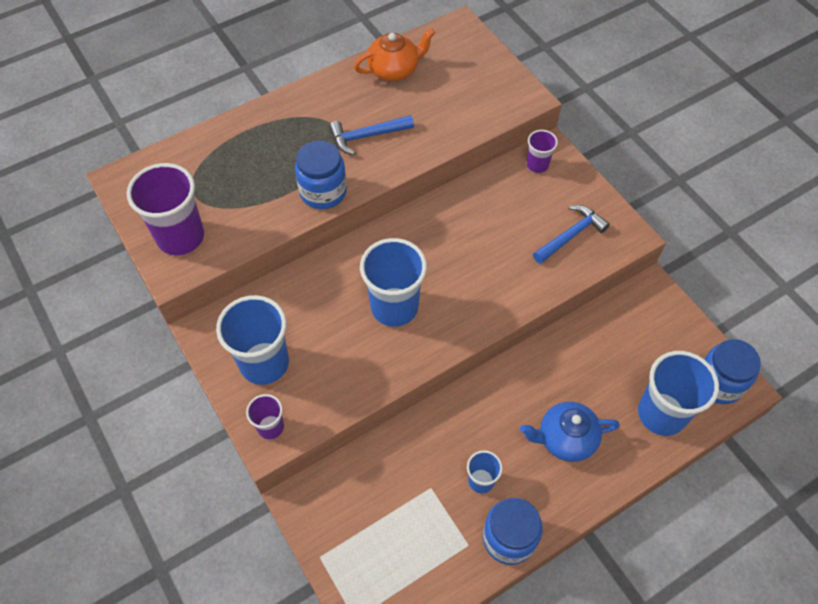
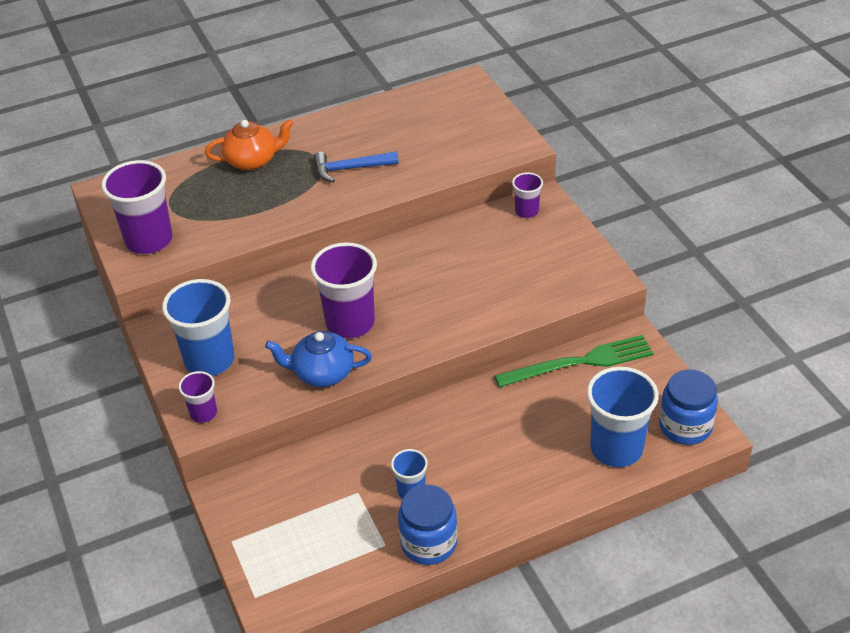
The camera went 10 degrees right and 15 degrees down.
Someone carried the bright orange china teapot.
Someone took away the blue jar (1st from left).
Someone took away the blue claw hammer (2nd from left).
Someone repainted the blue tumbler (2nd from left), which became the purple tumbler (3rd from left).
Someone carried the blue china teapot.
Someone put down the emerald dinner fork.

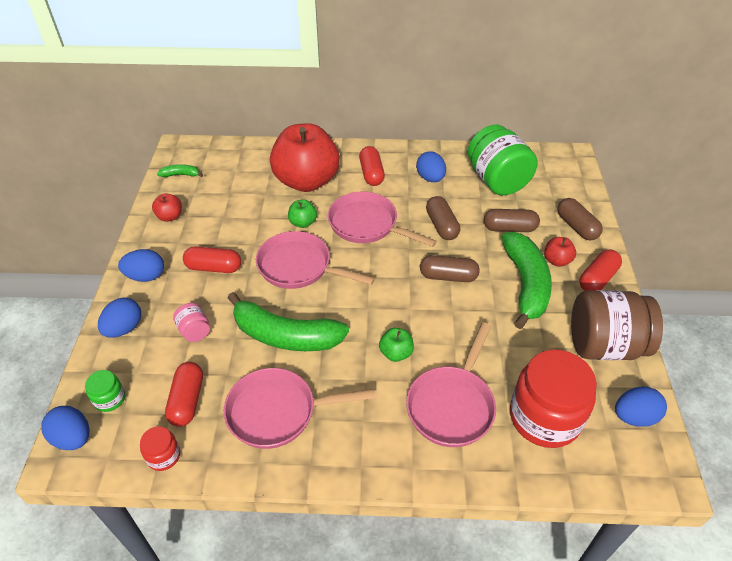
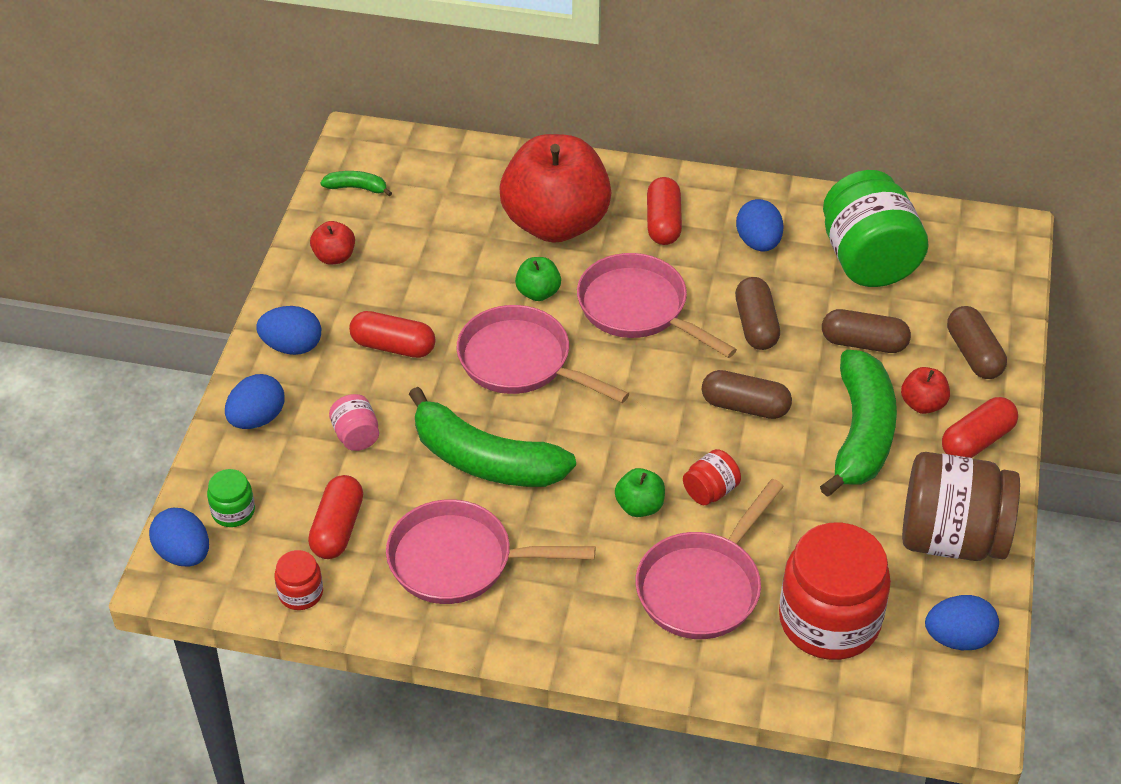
The camera went 10 degrees right and 0 degrees up.
Someone put down the crimson jar (2nd from left).

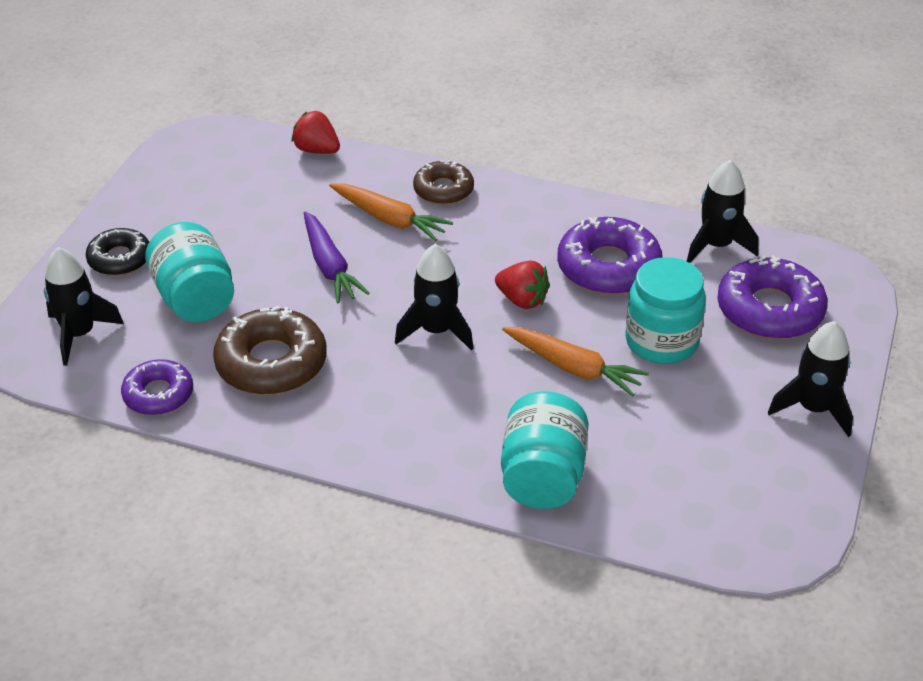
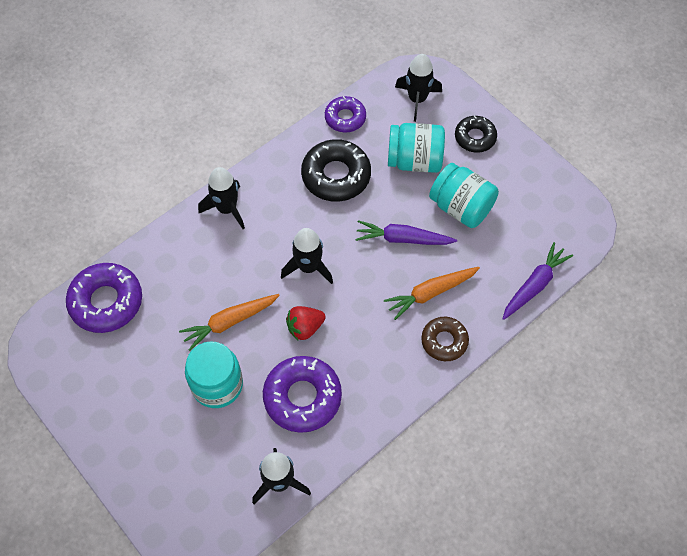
The camera went 120 degrees right and 20 degrees up.
Someone swapped the crimson berry (1st from left) for the purple carrot (2nd from left).
Someone carried the purple doughnut (3rd from left in the first image).
Someone repainted the russet doughnut (1st from left), which became the black doughnut (1st from left).
Someone carried the black toy rocket (4th from left in the first image).
Someone carried the aqua jar (2nd from left in the first image).

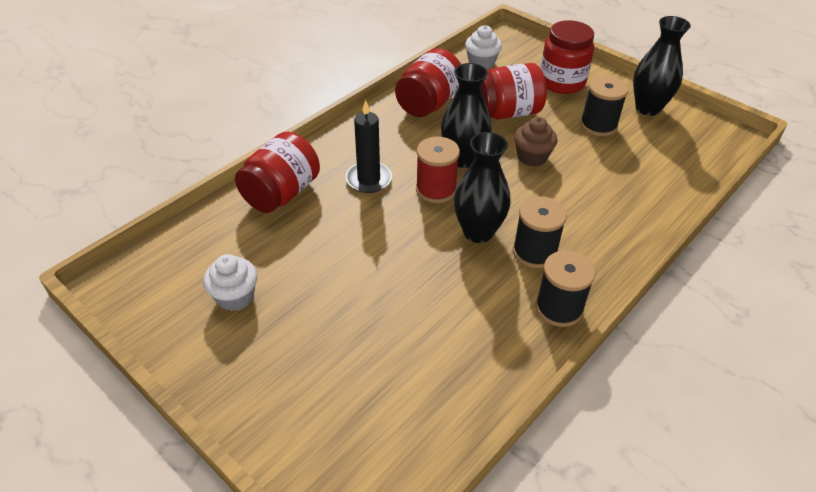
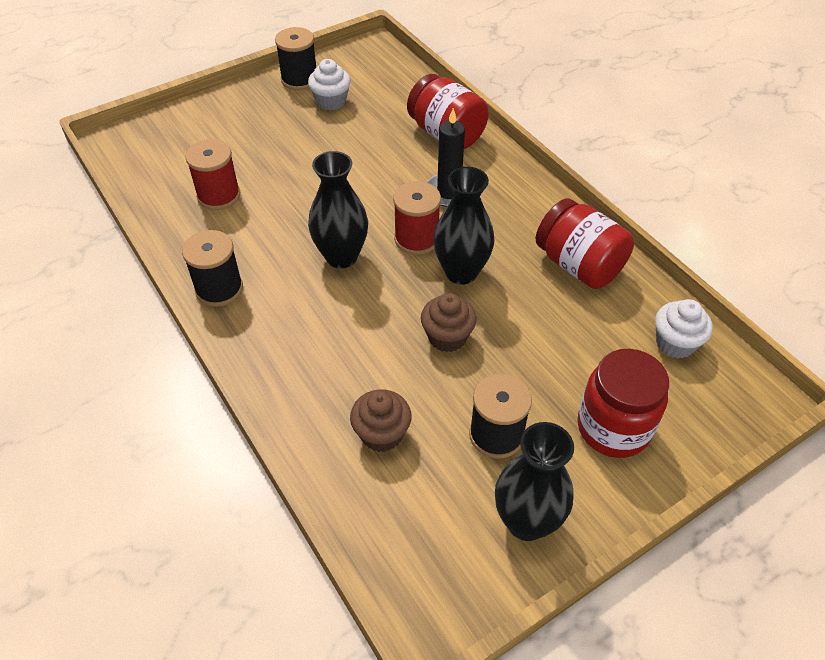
The camera went 105 degrees right and 5 degrees up.
Someone took away the crimson jar (3rd from left).
Someone carried the black bobbin (1st from left in the first image).
Someone put down the crimson bobbin (1st from left).
Someone put down the russet muffin (1st from left).

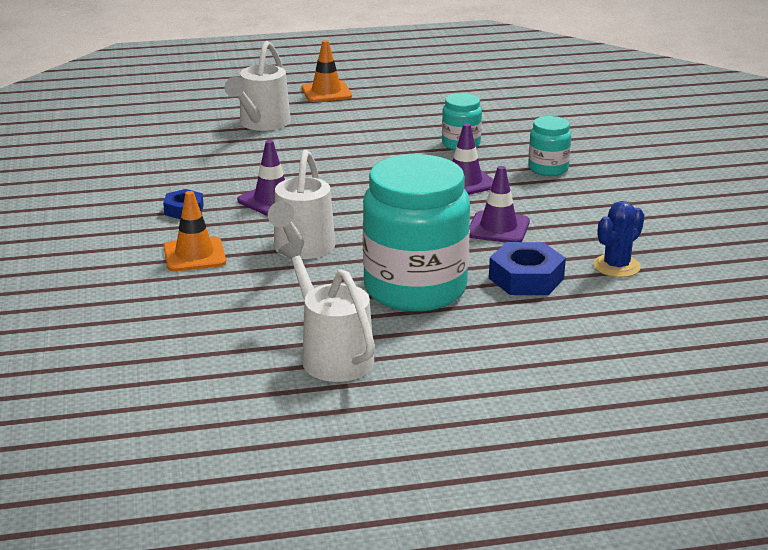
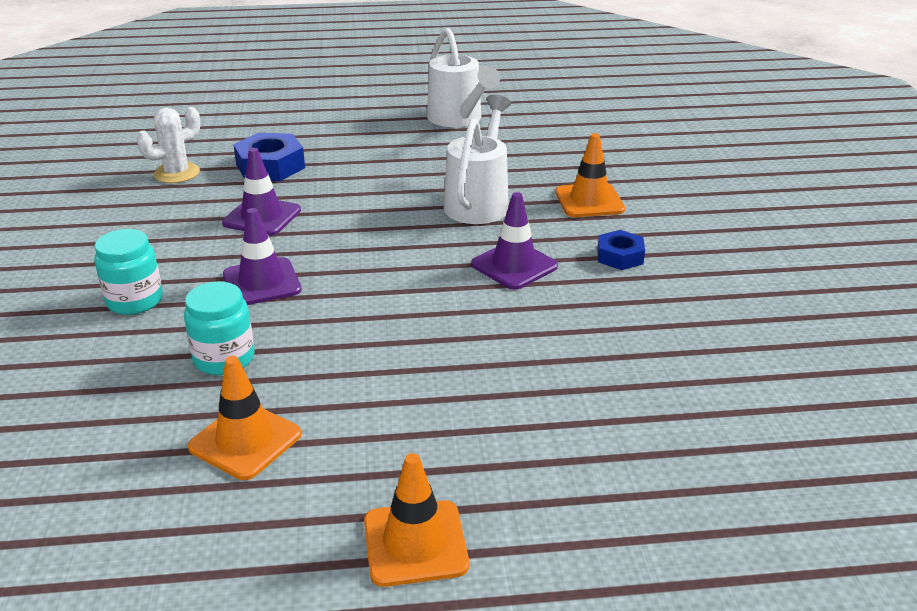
The camera went 175 degrees left and 5 degrees up.
Someone took away the white sprinkling can (1st from left).
Someone took away the aqua jar (1st from left).
Someone repainted the blue saguaro cactus, which became the white saguaro cactus.
Someone put down the bright orange road cone (1st from left).

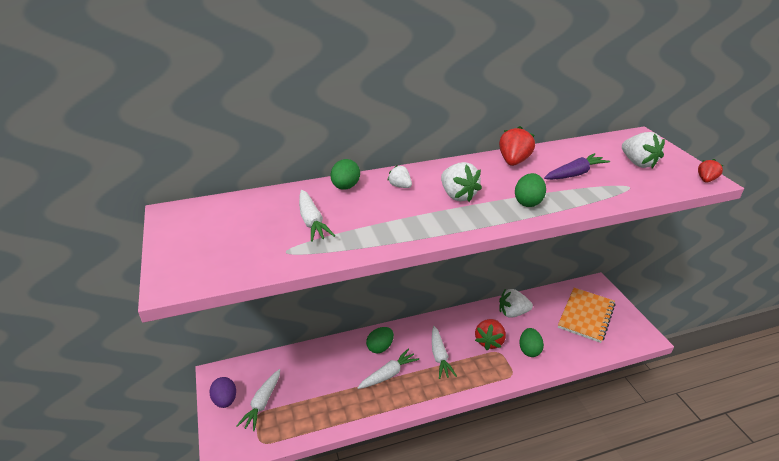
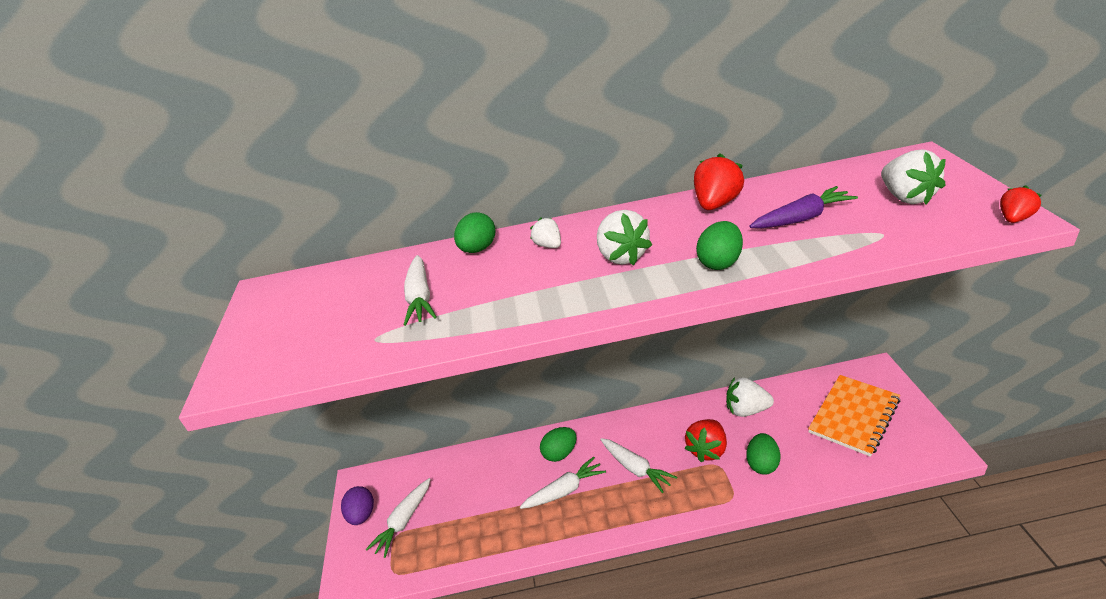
The camera went 15 degrees right and 0 degrees up.
Someone rotated the white carrot (4th from left) by 45 degrees counterclockwise.

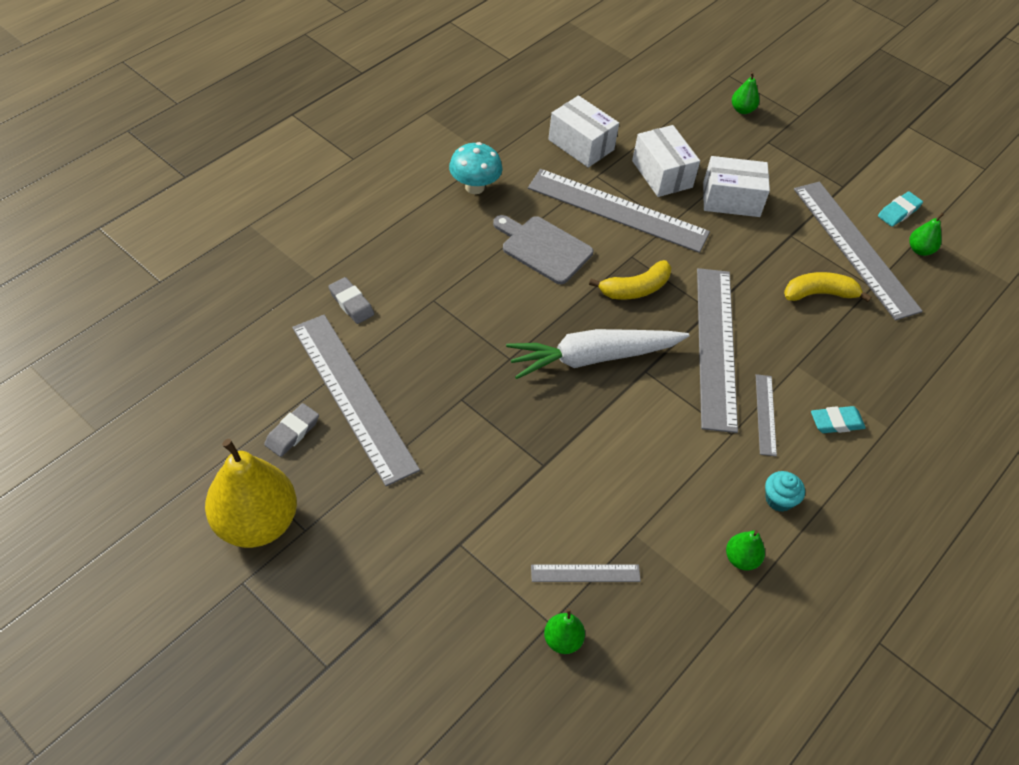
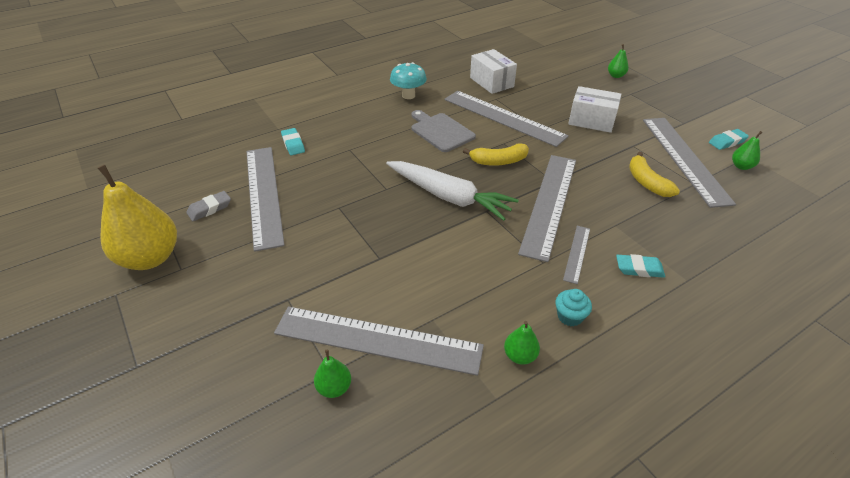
The camera went 20 degrees right and 10 degrees down.
Someone took away the white package (2nd from left).
Someone rotated the yellow banana fruit (2nd from left) by 120 degrees counterclockwise.
Someone repainted the ash-grey gum eraser (2nd from left), which became the aqua gum eraser (1st from left).
Someone rotated the white carrot by 150 degrees counterclockwise.
Someone scaled the ash-grey ruler (2nd from left) by 2.19.

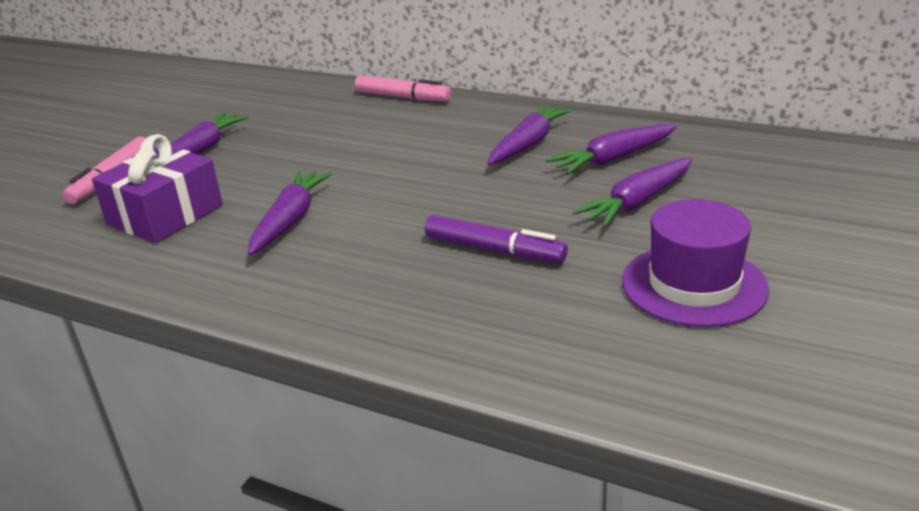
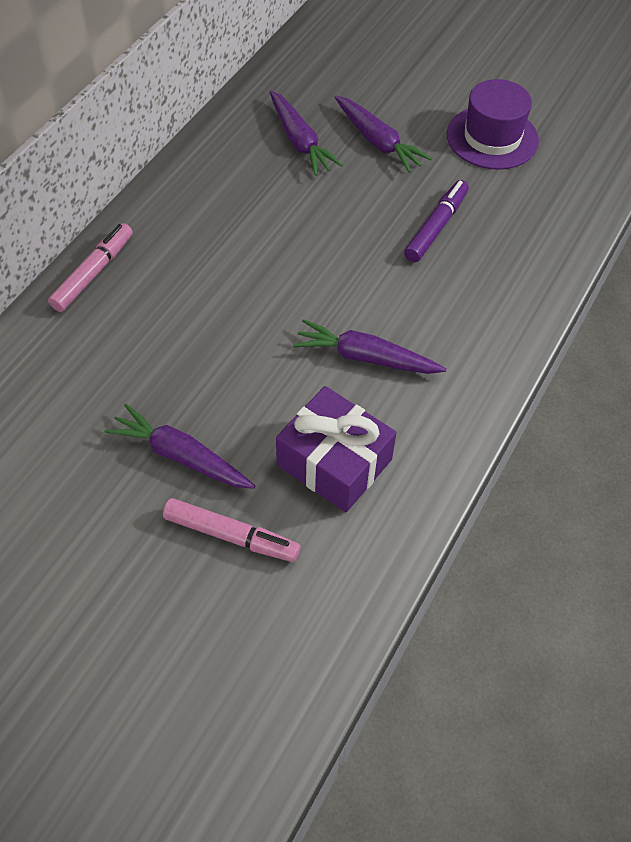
The camera went 90 degrees left and 25 degrees up.
Someone took away the purple carrot (3rd from left).

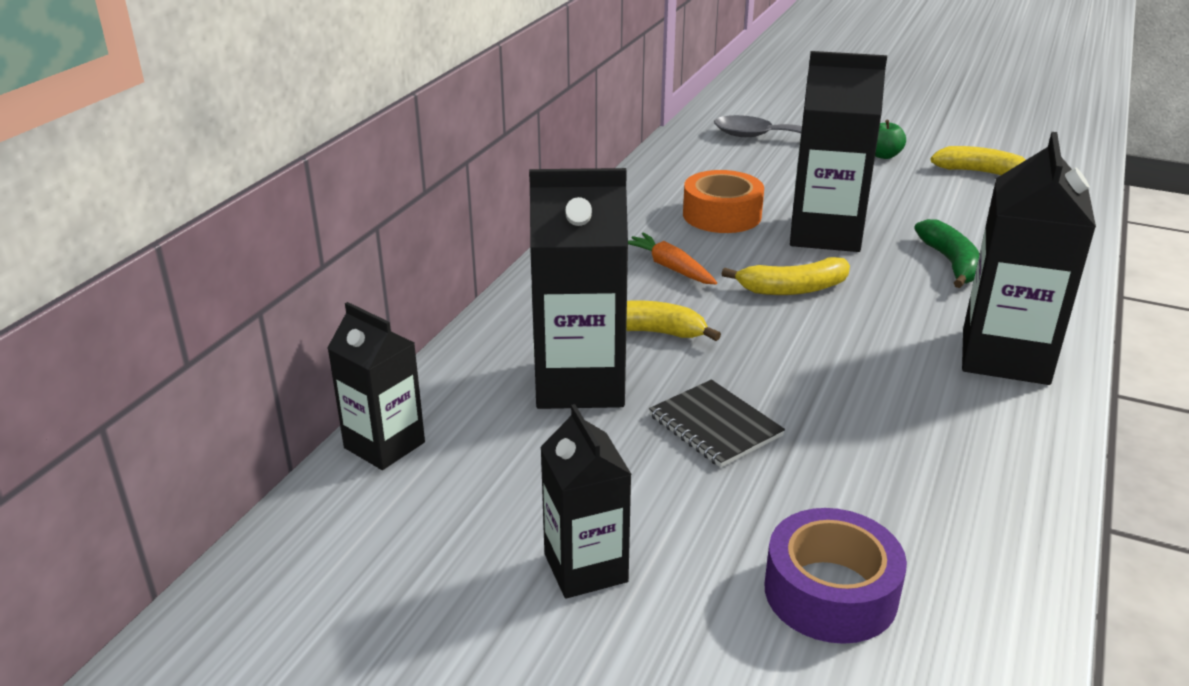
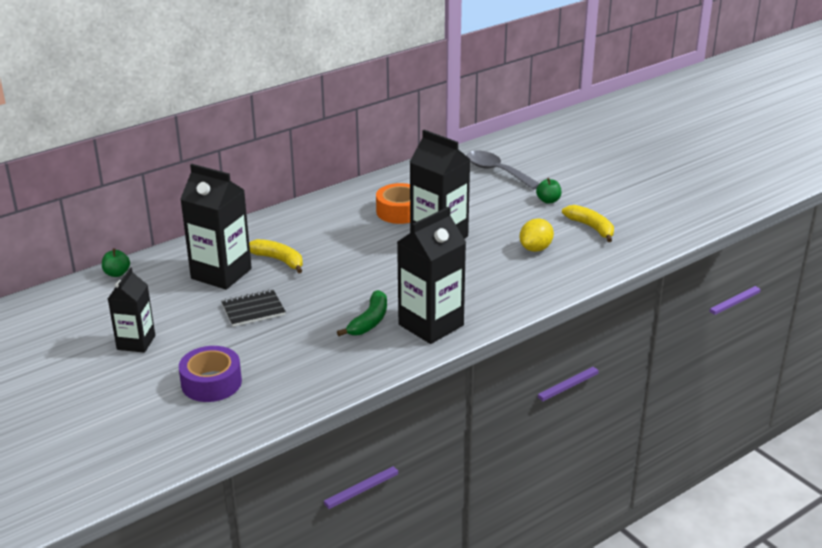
The camera went 30 degrees right and 0 degrees up.
Someone carried the emerald banana fruit.
Someone took away the bright orange carrot.
Someone took away the yellow banana fruit (2nd from left).
Someone swapped the black juice carton (1st from left) for the emerald apple (1st from left).
Someone rotated the black exercise book by 75 degrees clockwise.
Someone put down the yellow lemon.

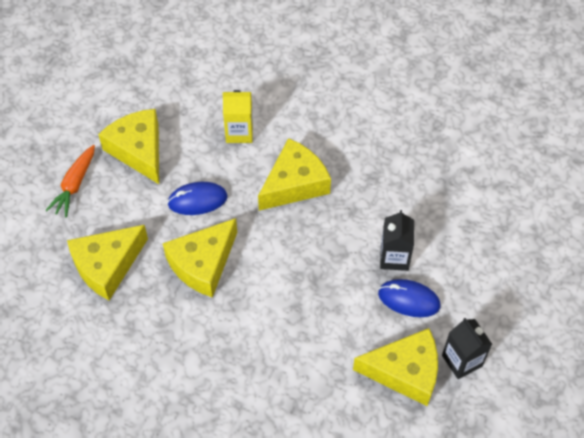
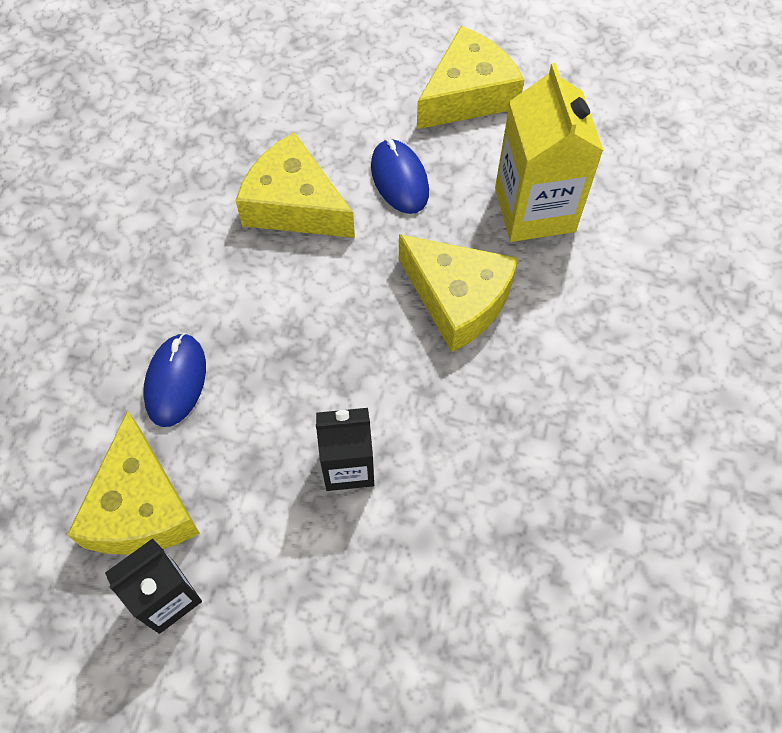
The camera went 80 degrees right and 5 degrees up.
Someone scaled the yellow juice carton by 1.62.
Someone took away the bright orange carrot.
Someone took away the yellow cheese (1st from left).
Someone carried the blue mouse (2nd from left in the first image).

